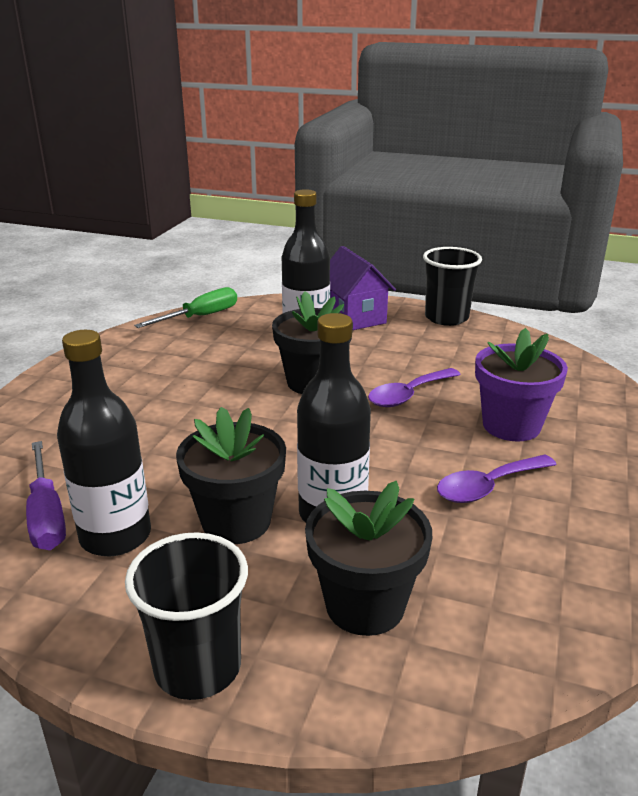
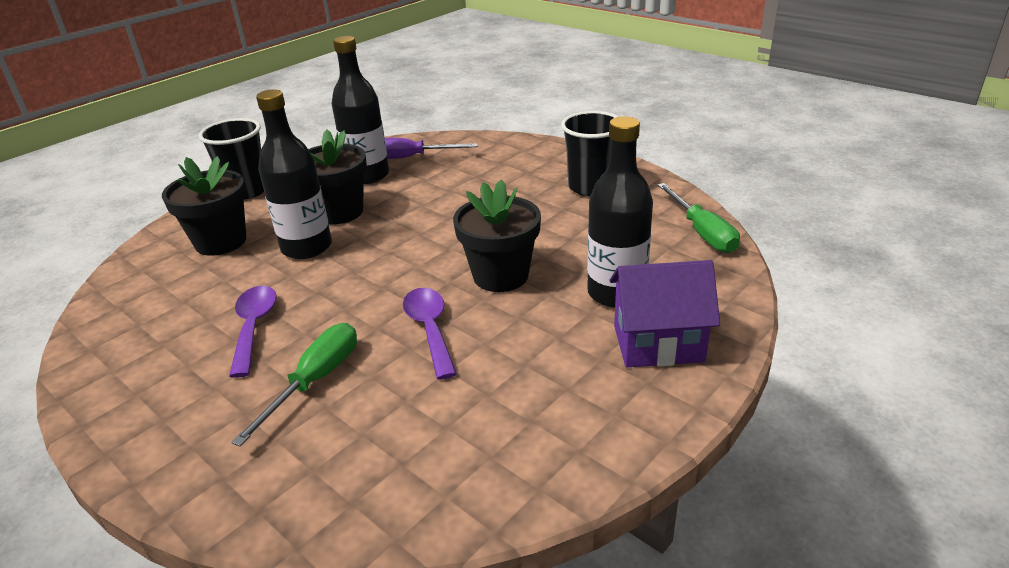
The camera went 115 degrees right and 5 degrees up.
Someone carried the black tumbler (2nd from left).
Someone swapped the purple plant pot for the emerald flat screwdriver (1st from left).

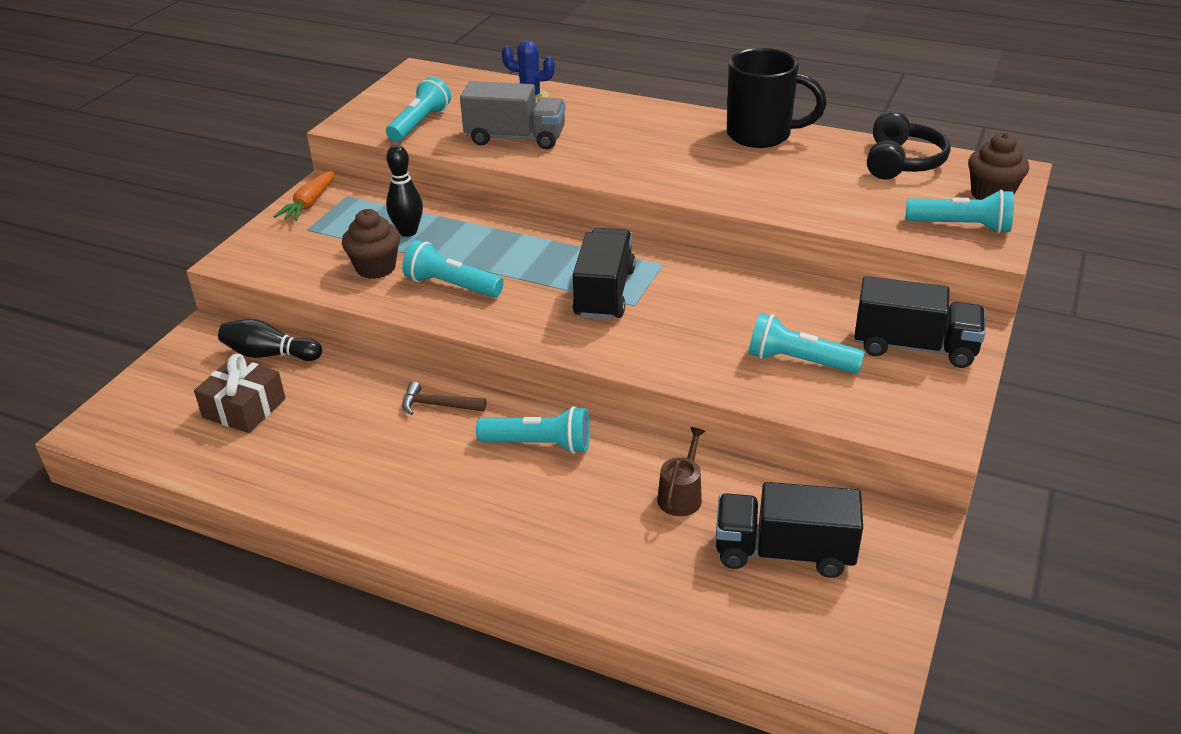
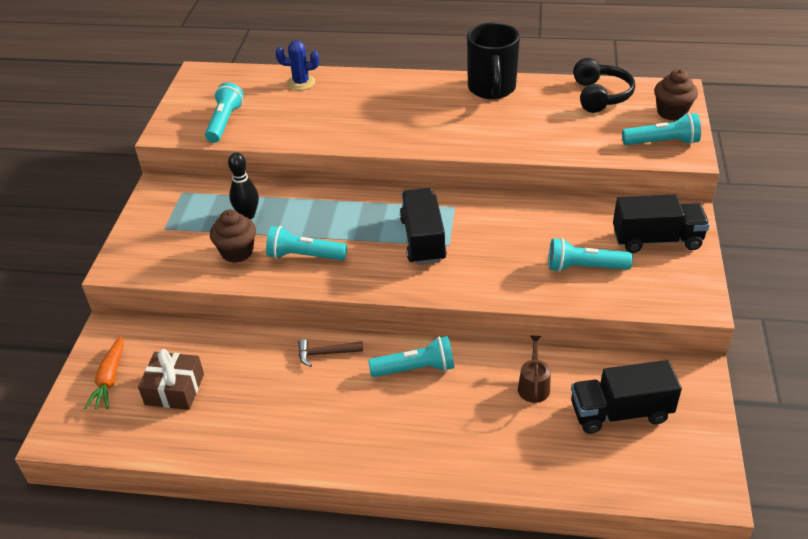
The camera went 15 degrees left and 5 degrees up.
Someone rotated the black coffee mug by 90 degrees clockwise.
Someone took away the ash-grey toy truck.
Someone carried the bright orange carrot.
Someone took away the black bowling pin (1st from left).

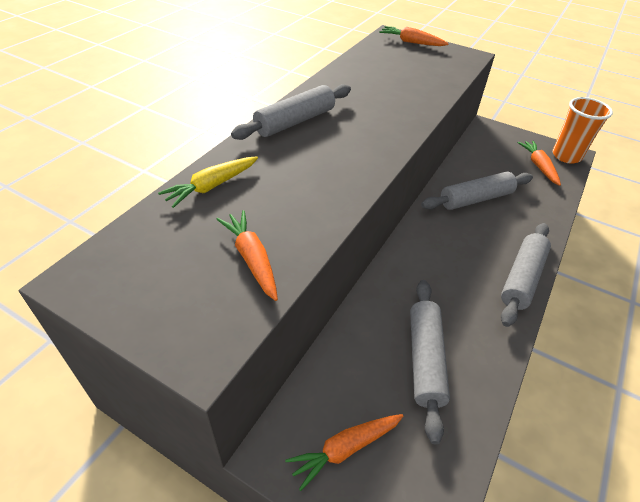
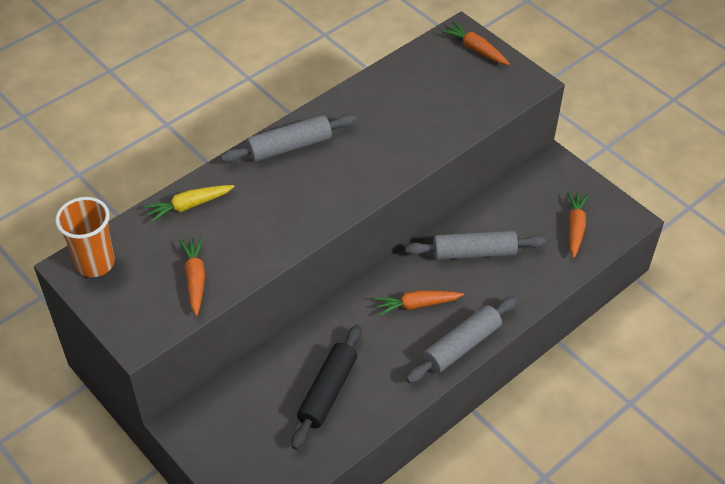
The camera went 20 degrees right and 5 degrees up.
Someone carried the bright orange tumbler.
Someone repainted the ash-grey rolling pin (2nd from left), which became the black rolling pin.
Someone carried the bright orange carrot (2nd from left).

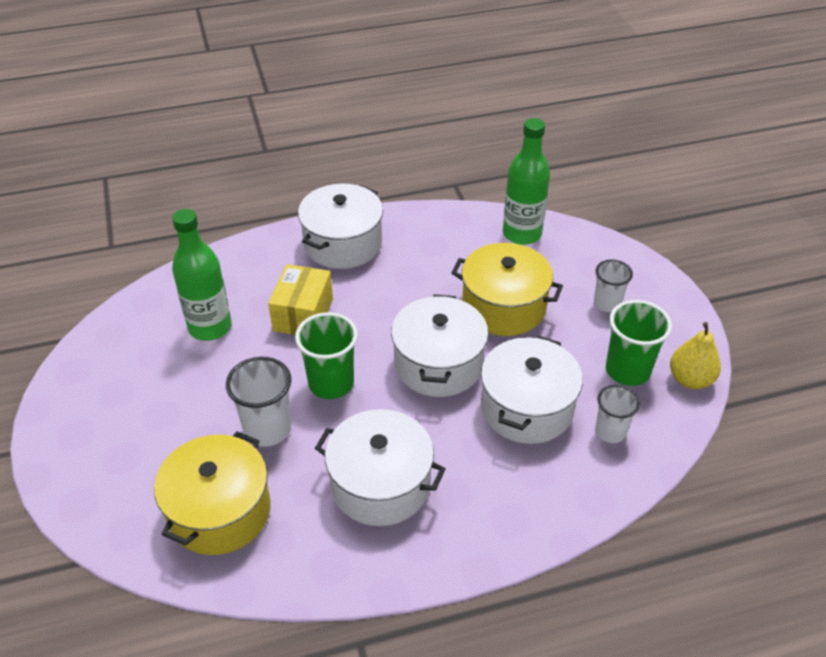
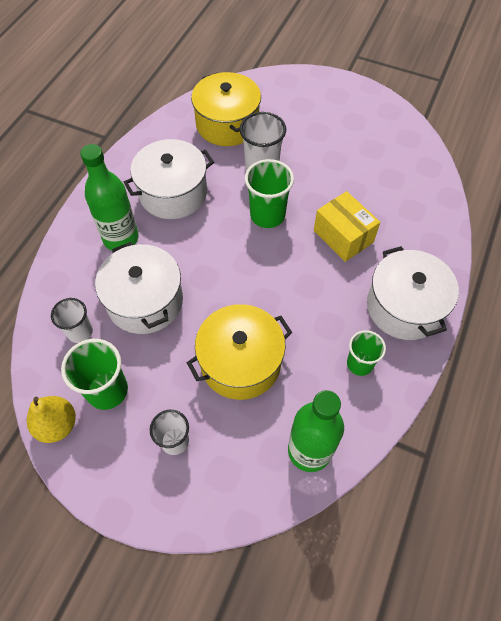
The camera went 130 degrees right and 15 degrees up.
Someone carried the emerald bottle (1st from left).
Someone took away the white cooking pot (3rd from left).
Someone put down the emerald tumbler (3rd from left).

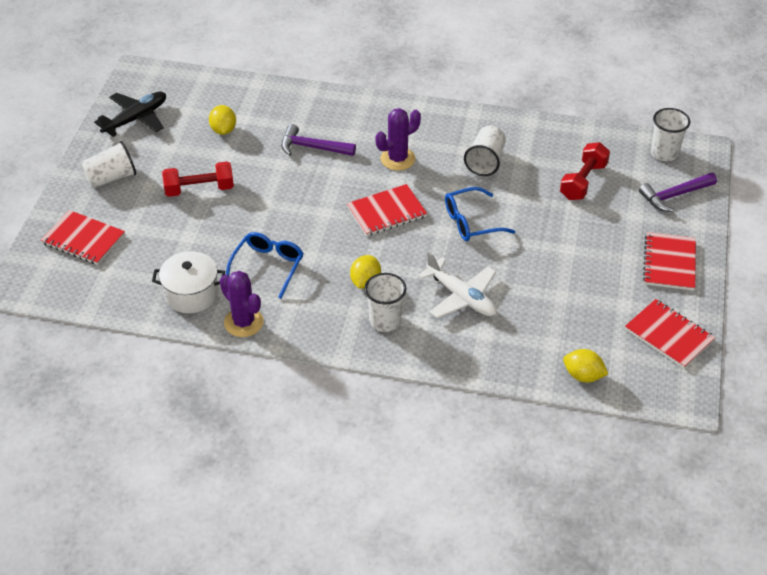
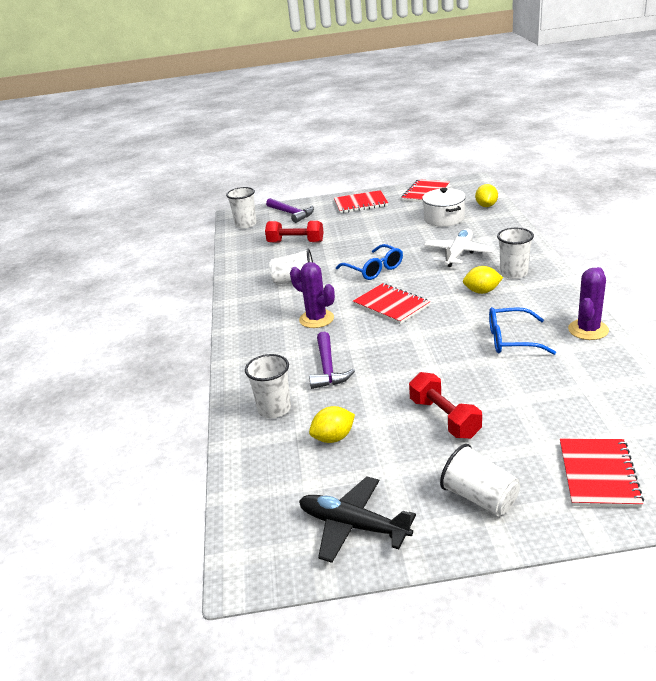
The camera went 105 degrees left and 15 degrees down.
Someone carried the white cooking pot.
Someone put down the white tumbler (2nd from left).

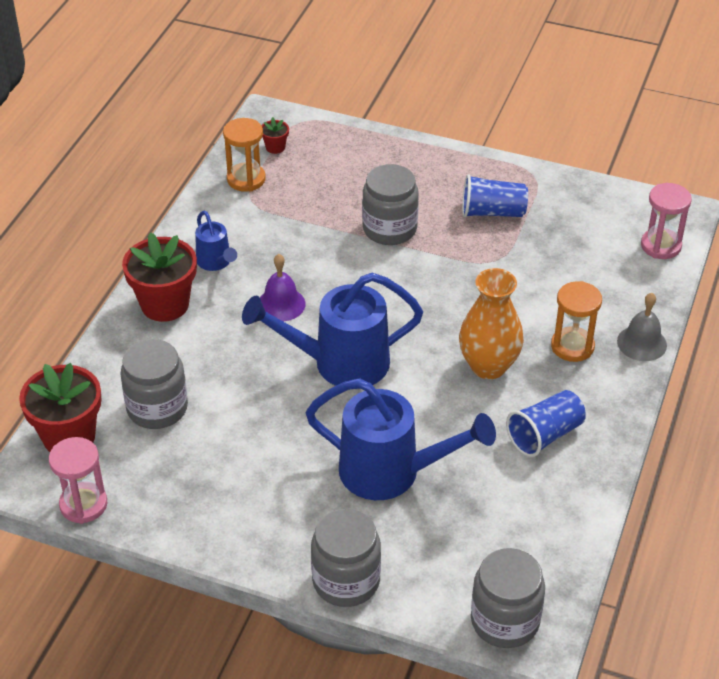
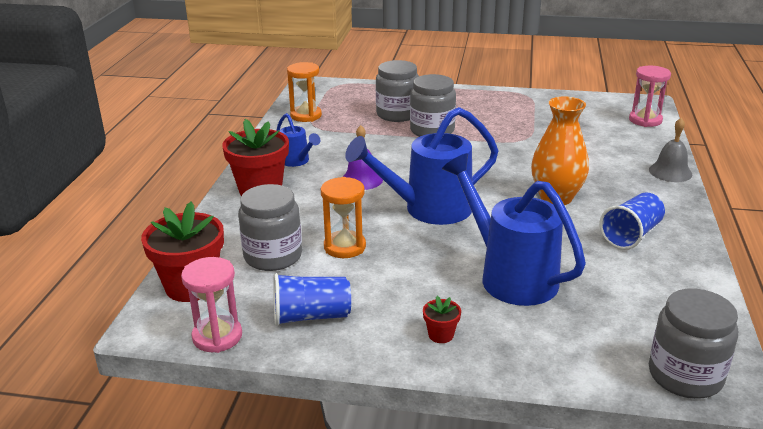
The camera went 10 degrees left and 15 degrees down.
Someone carried the crimson plant pot (3rd from left).
Someone carried the blue tumbler (1st from left).
Someone carried the bright orange hourglass (2nd from left).
Someone rotated the blue sprinkling can (3rd from left) by 135 degrees counterclockwise.
Someone carried the ash-grey jar (2nd from left).

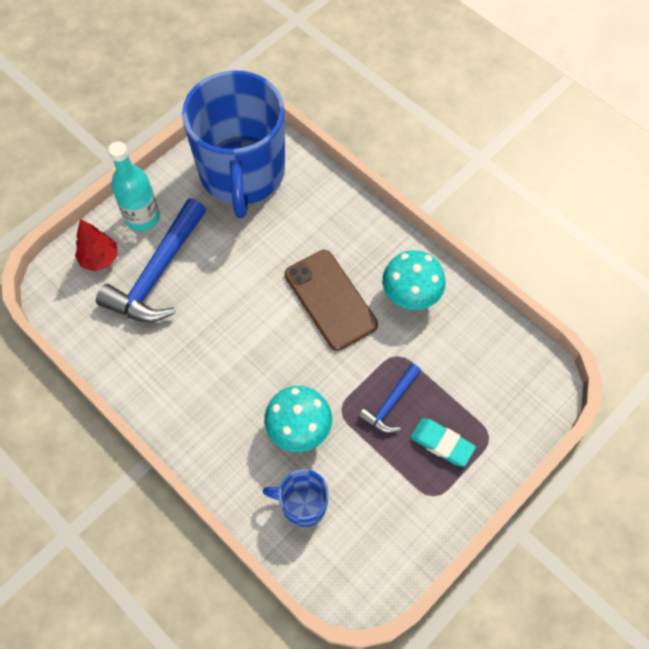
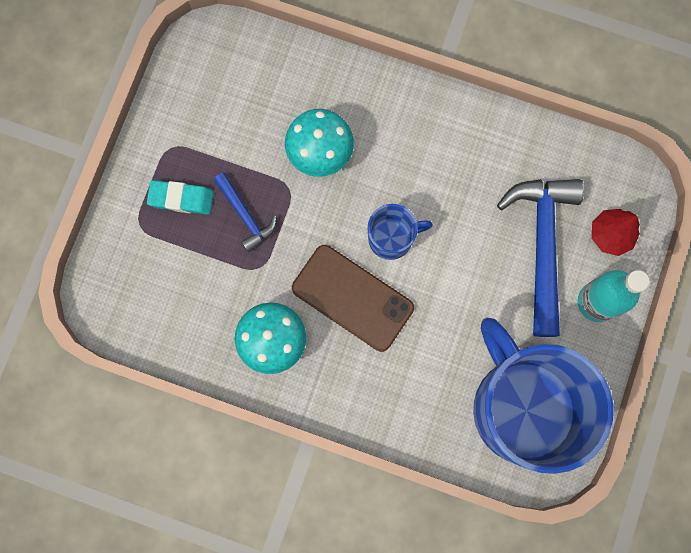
The camera went 155 degrees right and 15 degrees up.
Someone rotated the blue claw hammer (2nd from left in the first image) by 135 degrees clockwise.
Someone carried the blue coffee mug (2nd from left in the first image).

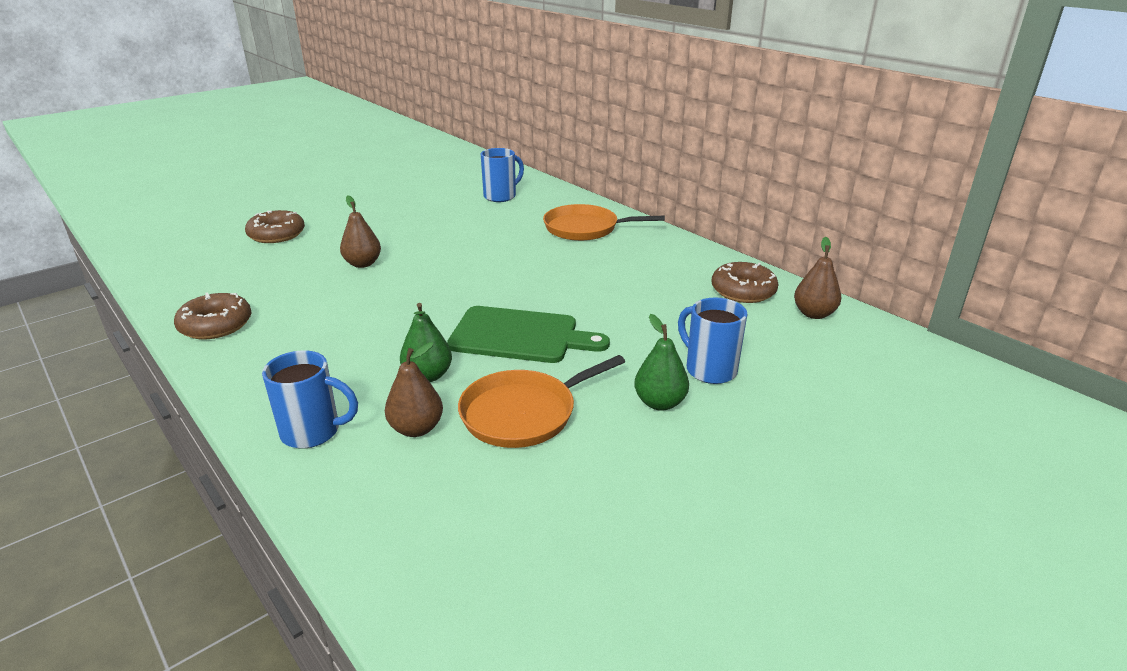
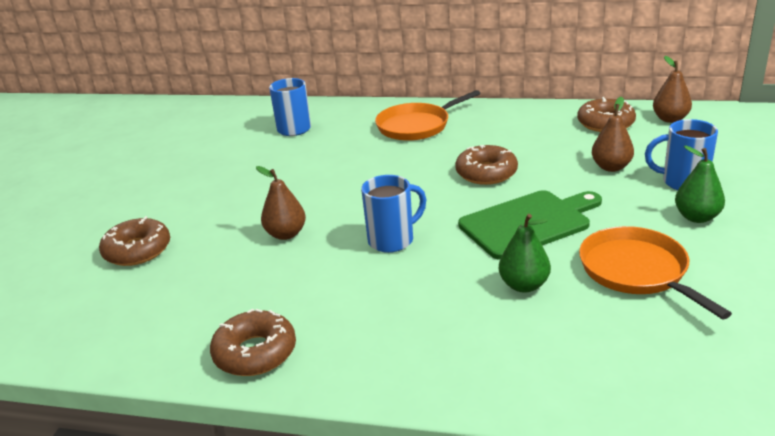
The camera went 35 degrees left and 0 degrees up.
Someone carried the russet pear (2nd from left).
Someone carried the blue coffee mug (1st from left in the first image).
Someone rotated the bright orange frying pan (1st from left in the first image) by 135 degrees clockwise.
Someone put down the russet doughnut (3rd from left).

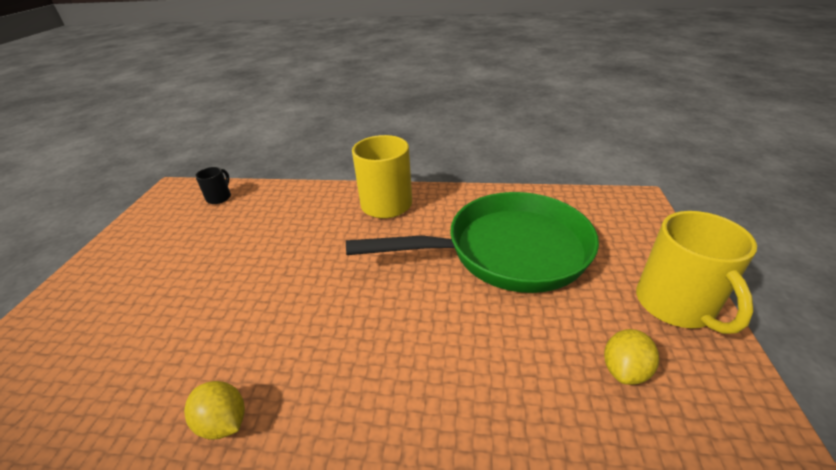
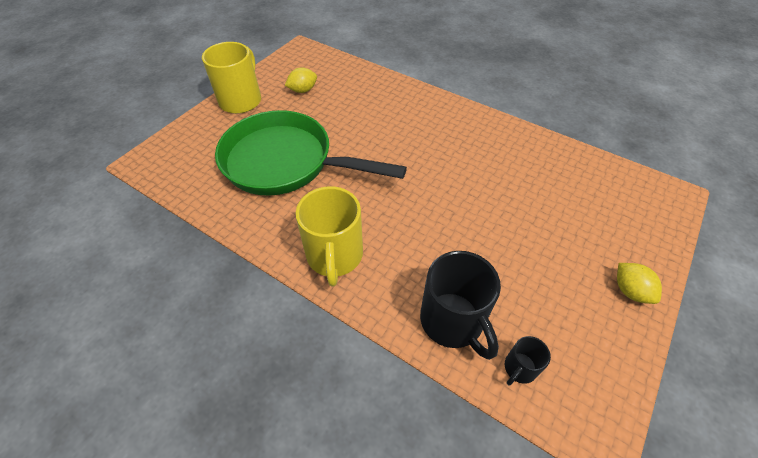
The camera went 155 degrees left and 15 degrees up.
Someone carried the yellow lemon (1st from left in the first image).
Someone put down the black coffee mug (1st from left).

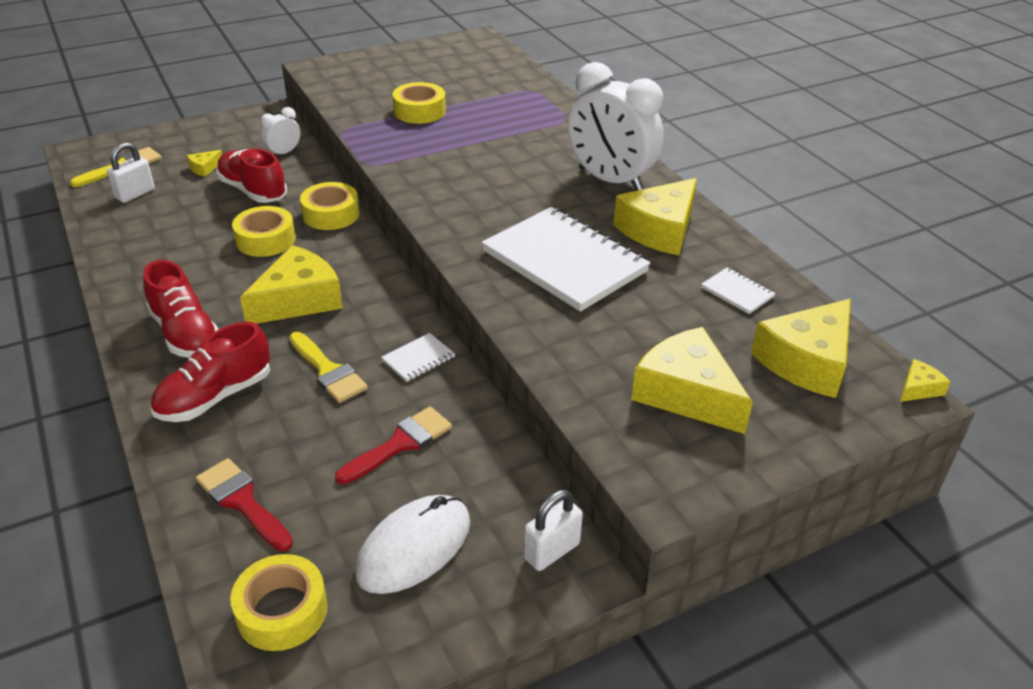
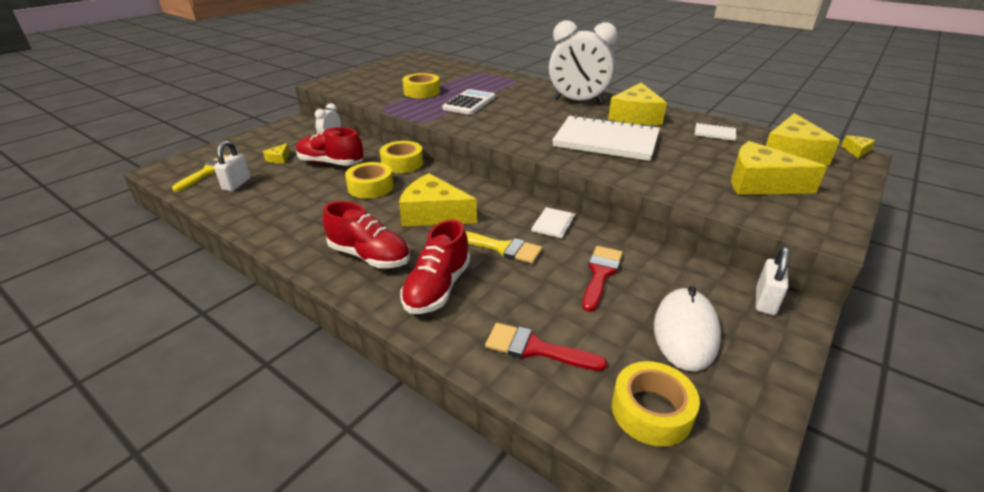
The camera went 25 degrees left and 5 degrees down.
Someone rotated the yellow cheese (2nd from left) by 90 degrees counterclockwise.
Someone put down the white pocket calculator.

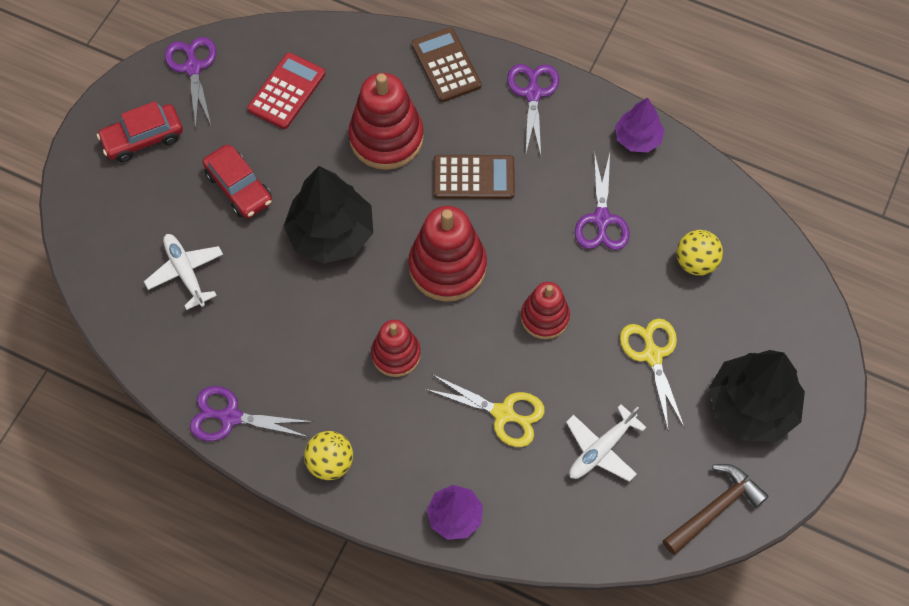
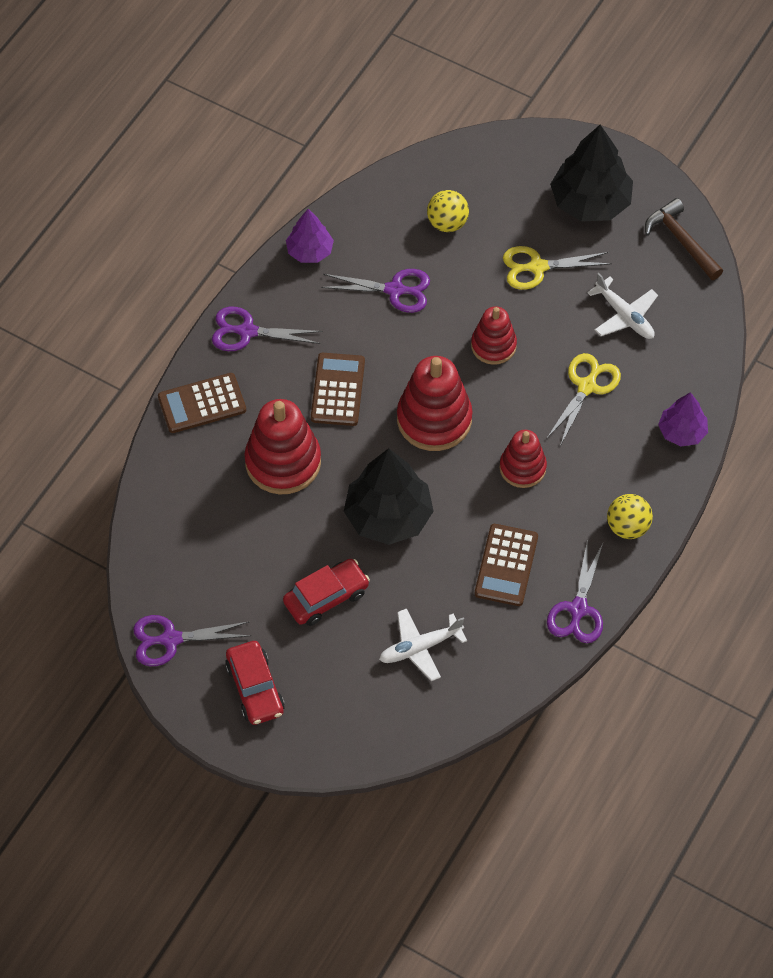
The camera went 85 degrees left and 5 degrees down.
Someone took away the crimson pocket calculator.
Someone put down the russet pocket calculator (3rd from left).

